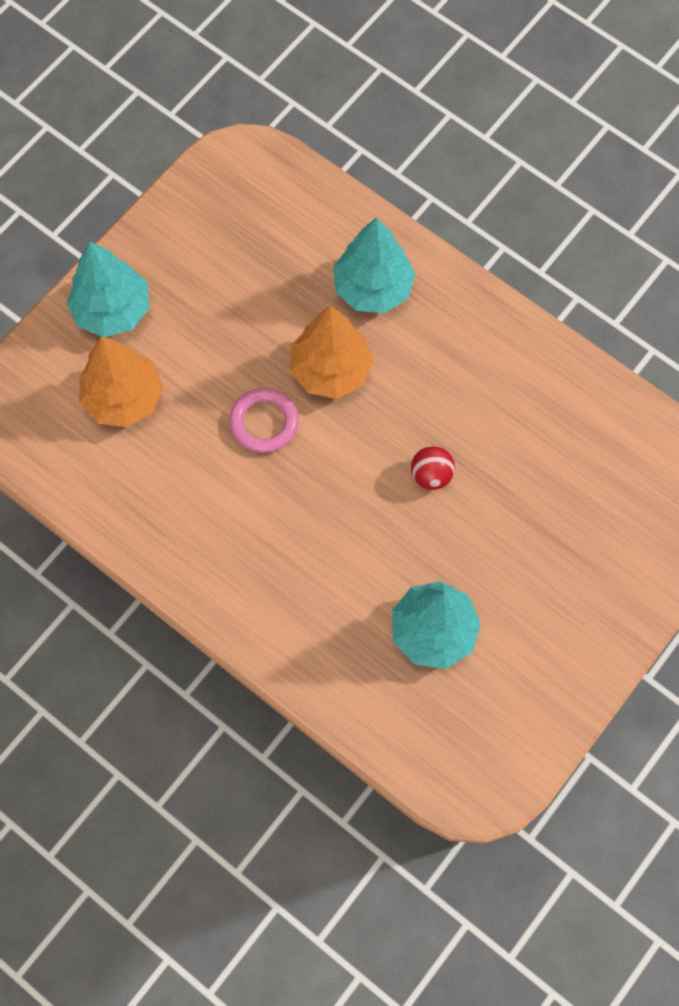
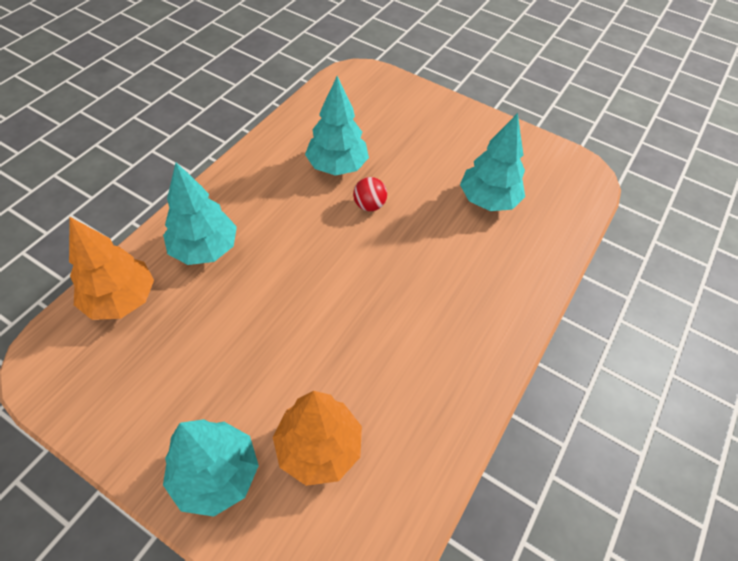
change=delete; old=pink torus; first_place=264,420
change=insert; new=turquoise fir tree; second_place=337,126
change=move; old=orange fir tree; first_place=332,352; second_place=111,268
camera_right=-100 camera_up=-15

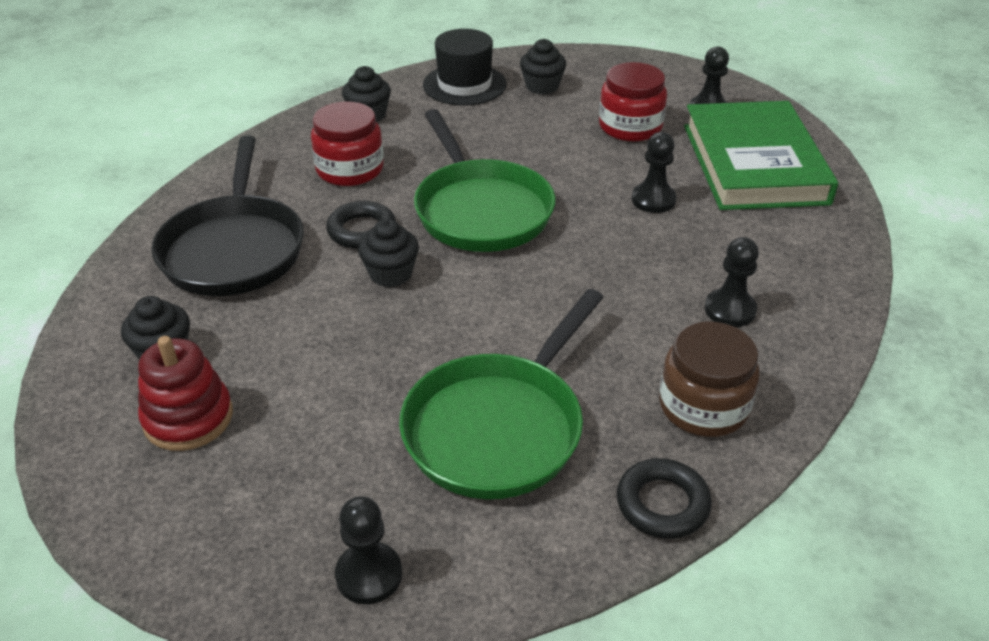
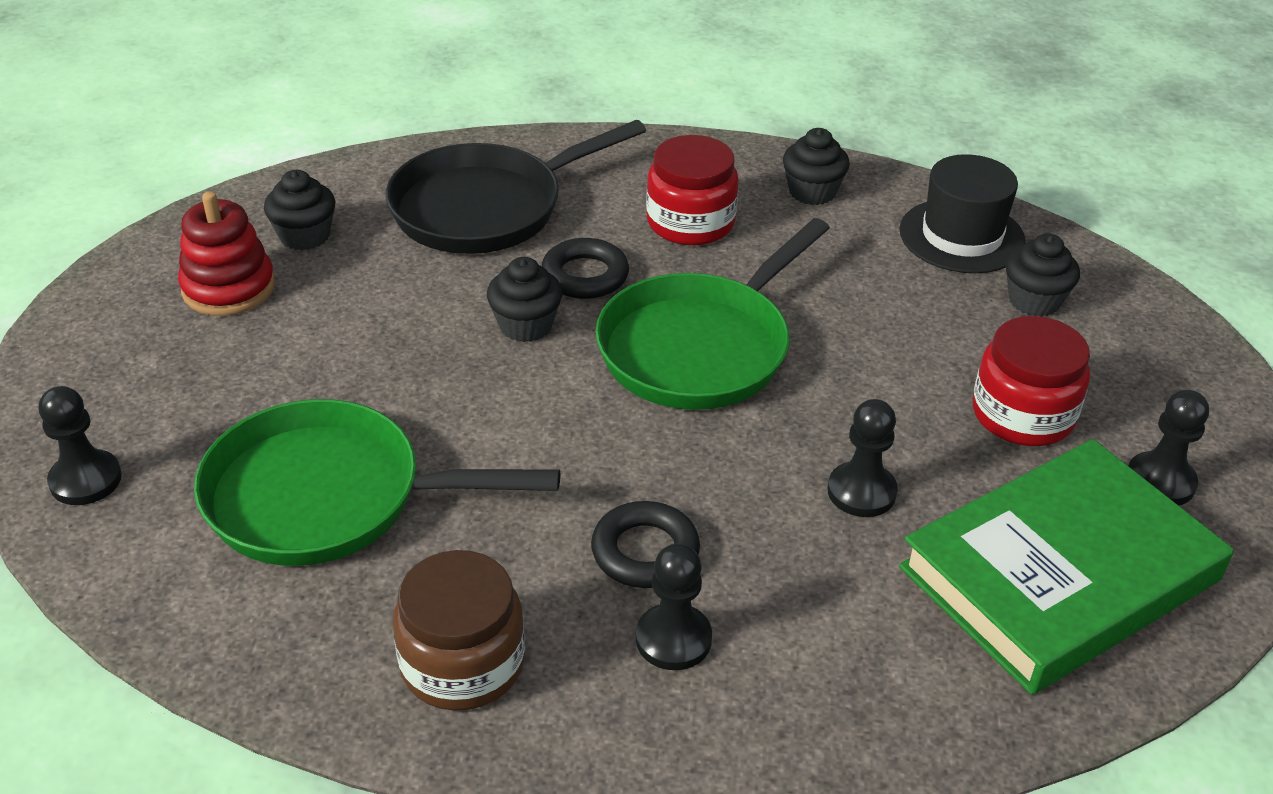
change=move; old=jet-black torus; first_place=664,498; second_place=645,544
camera_right=60 camera_up=0

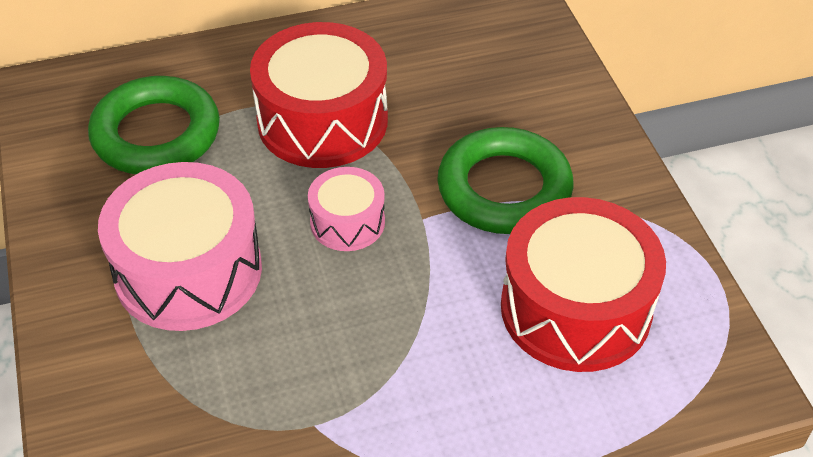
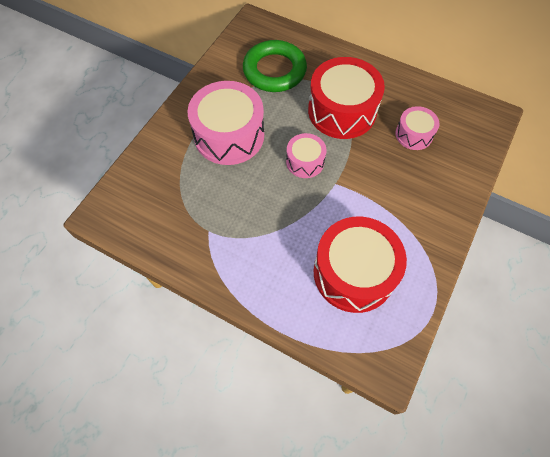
change=delete; old=green torus; first_place=505,180
change=insert; new=pink snare drum; second_place=417,128
camera_right=45 camera_up=15

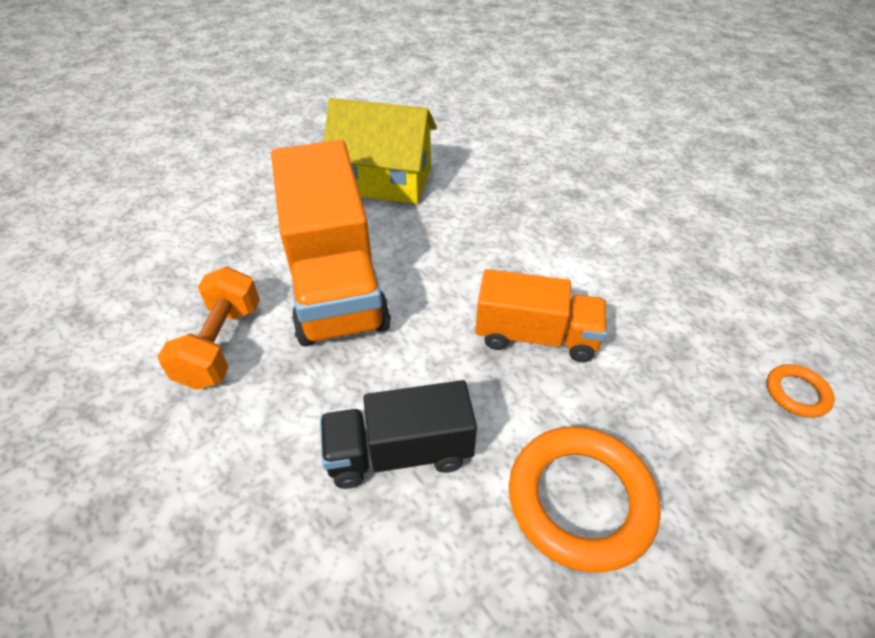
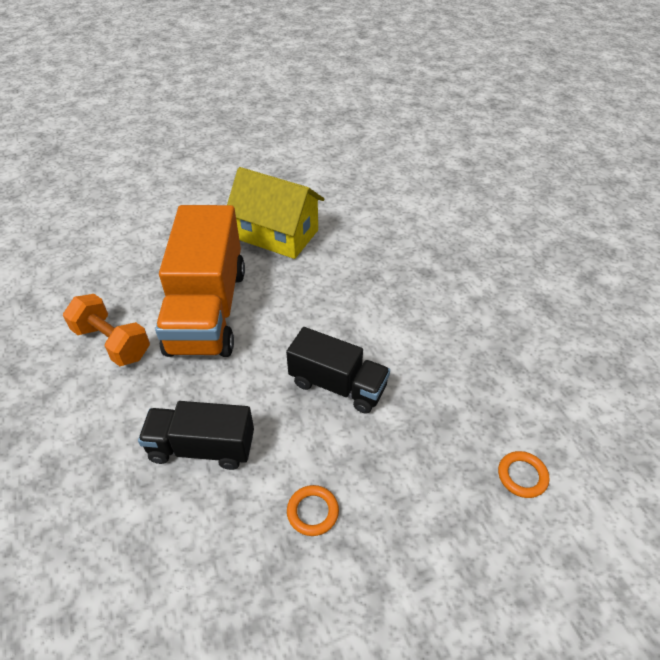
change=recolor; old=orange truck; new=jet-black truck; first_place=541,315; second_place=338,370
change=rotate; old=orange hand weight; first_place=209,328; second_place=106,330; degrees=-75
change=resize; old=orange torus; first_place=585,499; second_place=313,510; factor=0.48
camera_right=15 camera_up=0

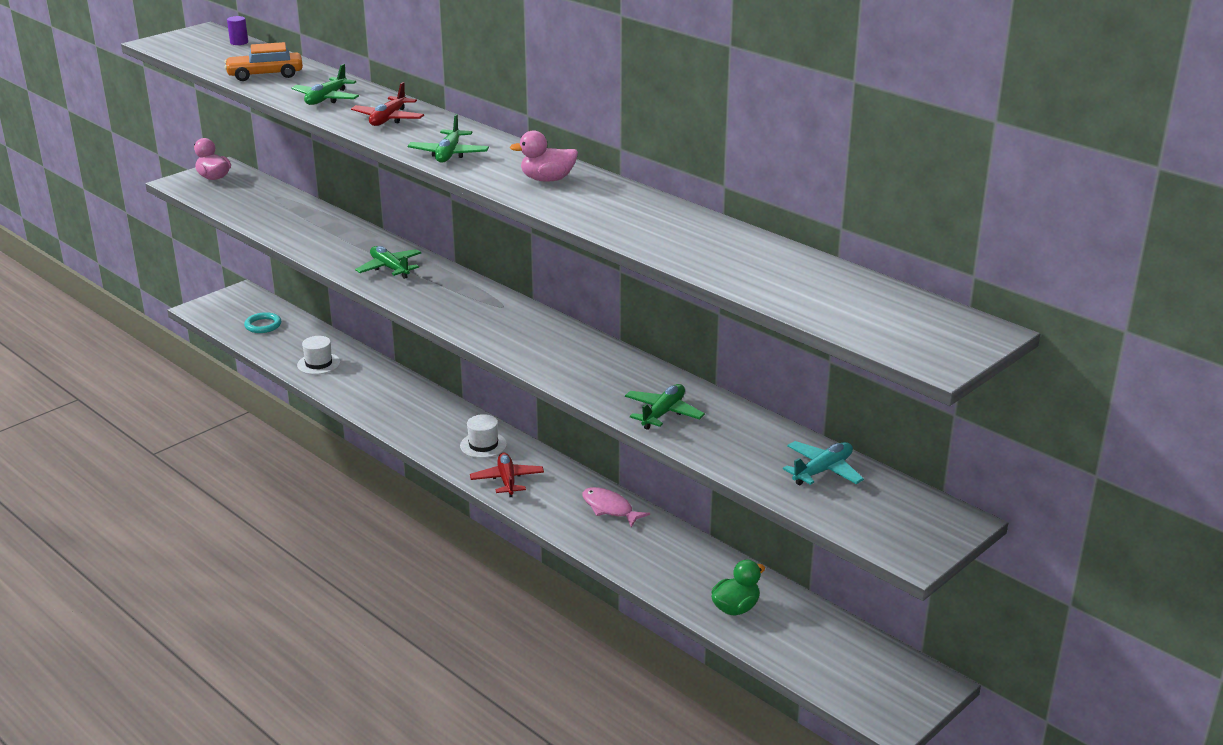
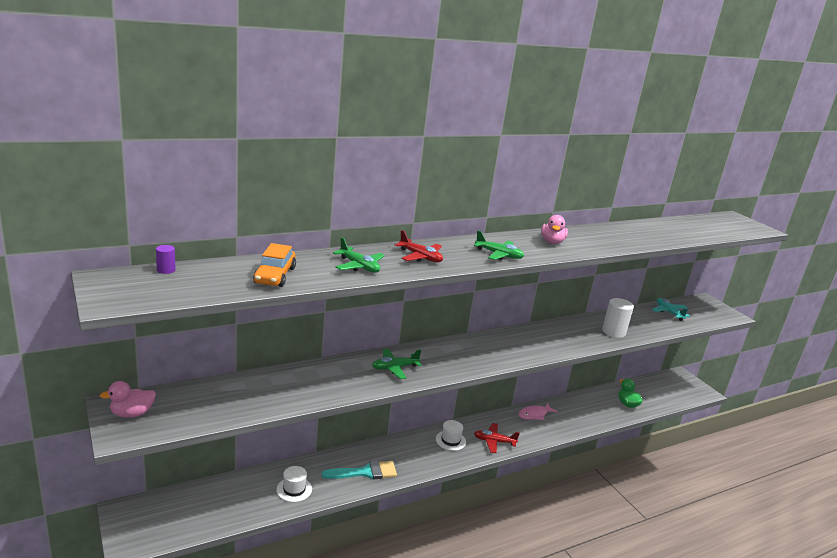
change=delete; old=turquoise torus; first_place=262,322
change=insert; new=turquoise paint brush; second_place=359,470
change=replace; old=green aeroplane; new=snow-white cylinder shape; first_place=665,407; second_place=618,318
camera_right=-75 camera_up=-5

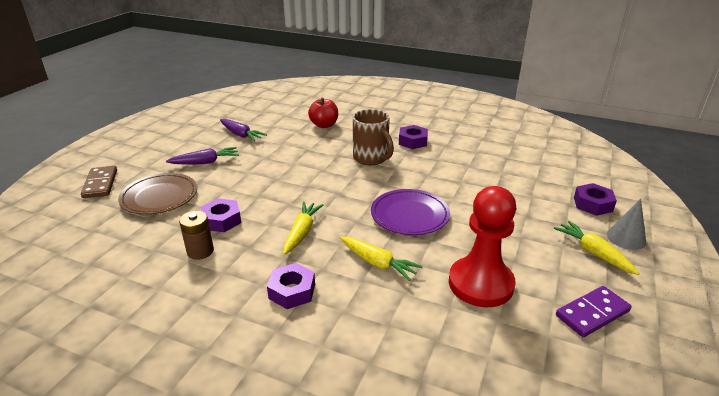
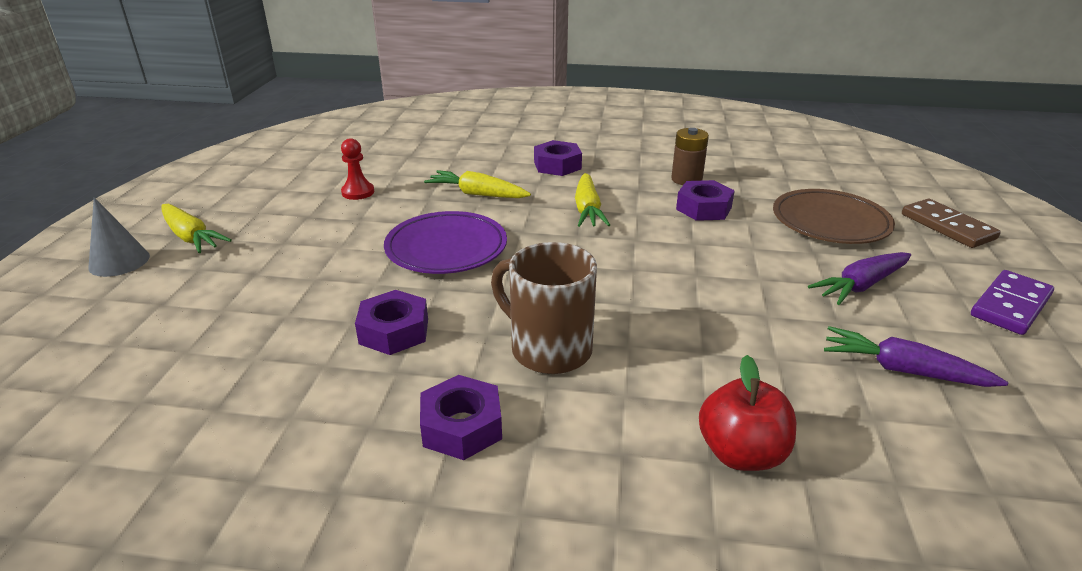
change=move; old=royal purple domino tile; first_place=593,311; second_place=1012,302
change=move; old=royal purple hex nut; first_place=595,199; second_place=391,322
change=resize; old=crimson chess pawn; first_place=482,246; second_place=358,169; factor=0.44
camera_right=165 camera_up=0

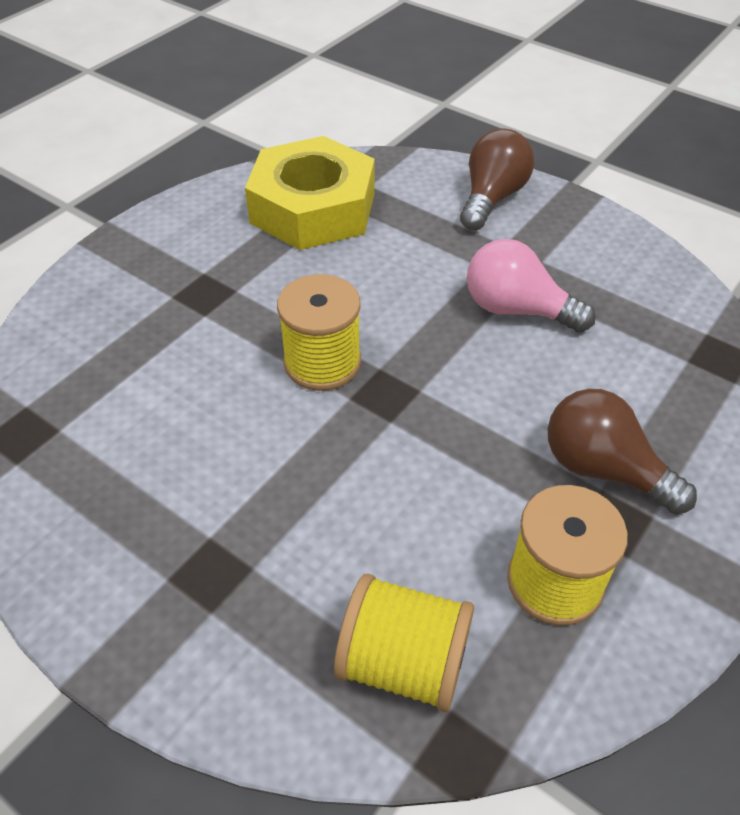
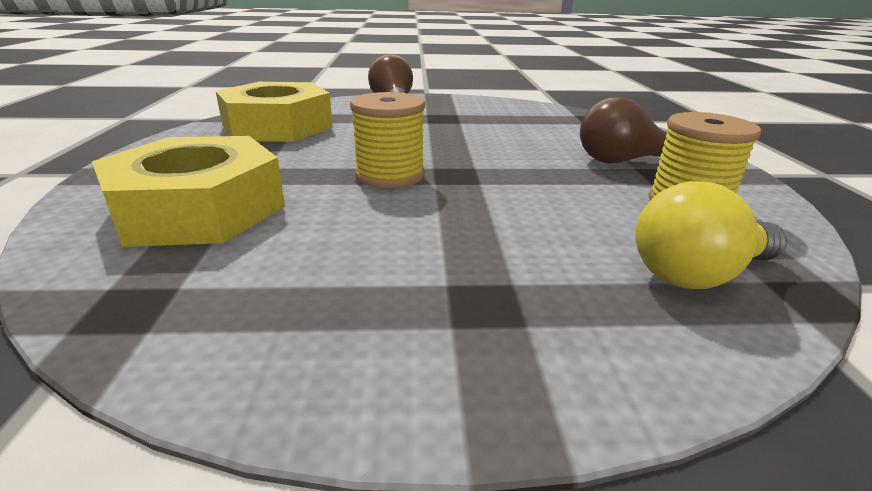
change=delete; old=pink lightbulb; first_place=531,285
change=insert; new=bright yellow hex nut; second_place=188,191
change=replace; old=bright yellow bobbin; new=bright yellow lightbulb; first_place=404,643; second_place=711,235
camera_right=-40 camera_up=-20

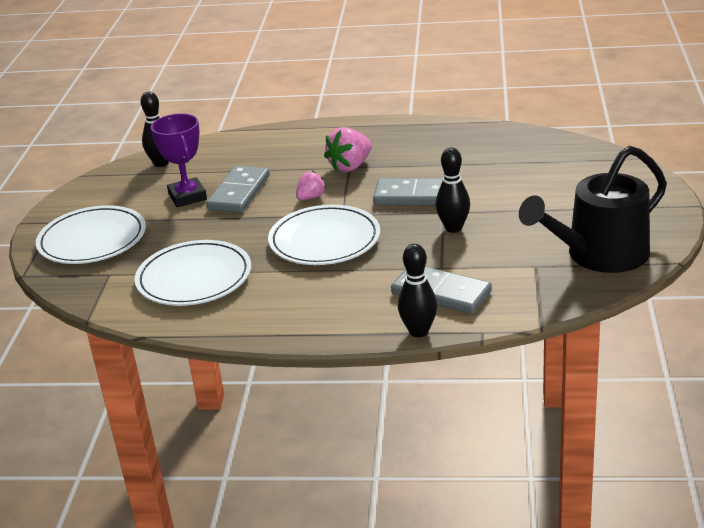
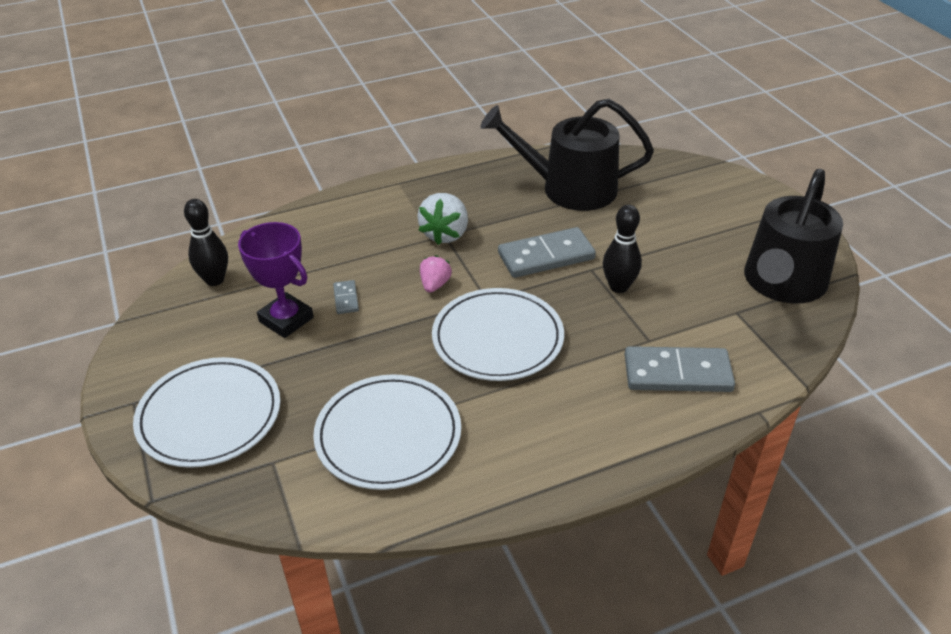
change=delete; old=jet-black bowling pin; first_place=417,290
change=insert; new=jet-black watering can; second_place=567,155
change=recolor; old=pink strawberry; new=snow-white strawberry; first_place=348,149; second_place=443,219
change=resize; old=ash-grey domino tile; first_place=238,189; second_place=346,297; factor=0.47
camera_right=-30 camera_up=10

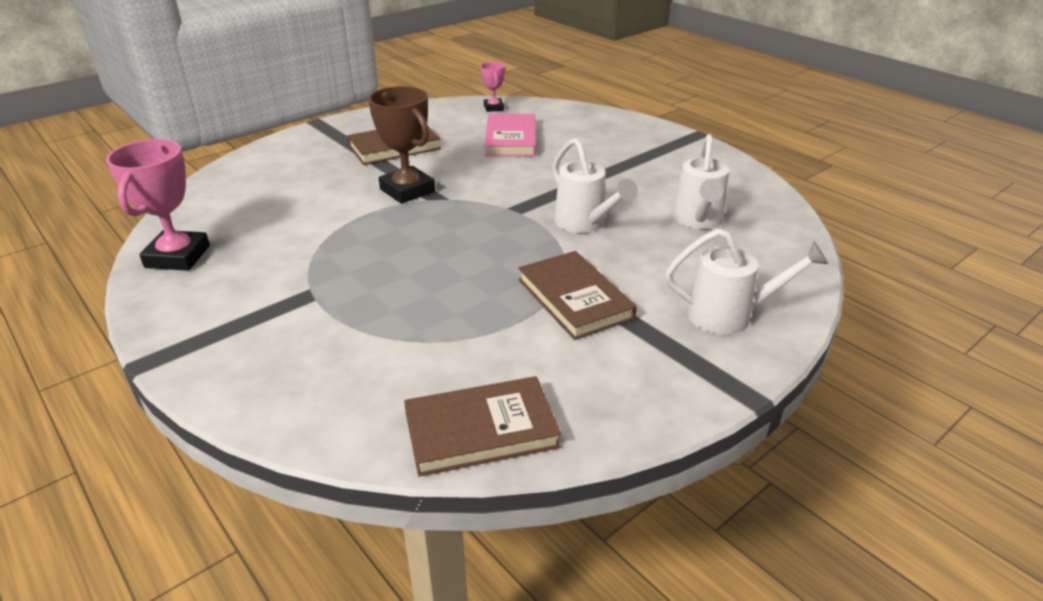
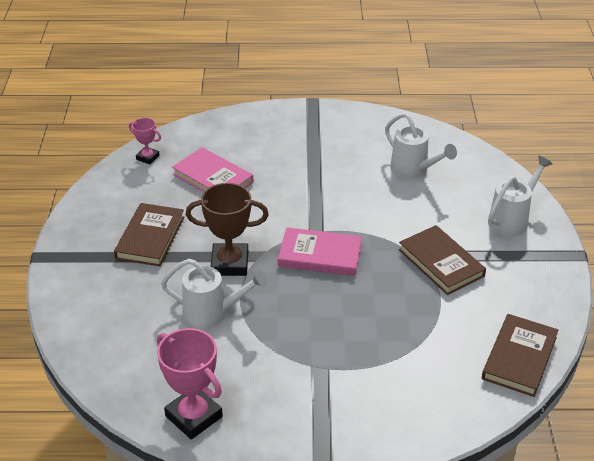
change=insert; new=pink hardback; second_place=320,251
change=move; old=snow-white watering can; first_place=595,185; second_place=214,293
change=rotate; old=russet hardback; first_place=577,295; second_place=442,260; degrees=45
camera_right=-50 camera_up=5

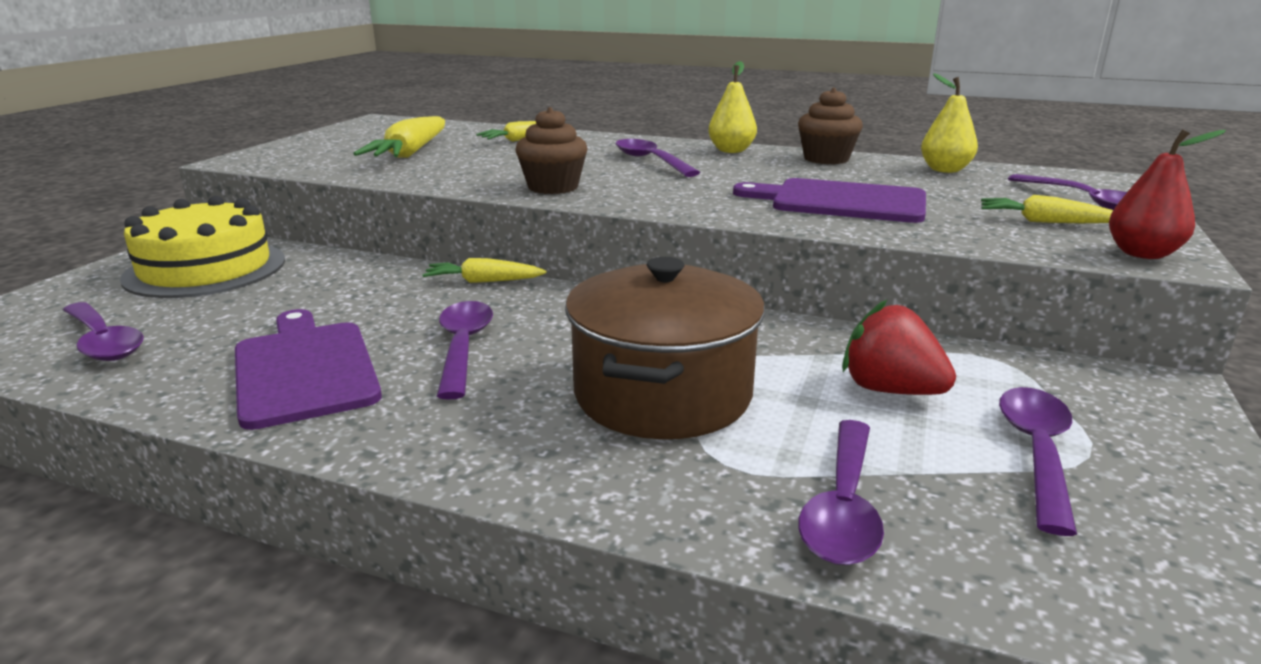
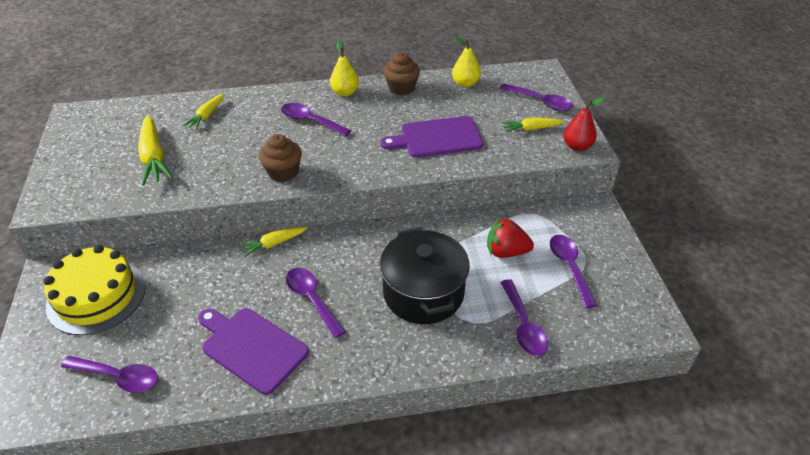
change=recolor; old=russet cooking pot; new=jet-black cooking pot; first_place=665,348; second_place=425,275
camera_right=-30 camera_up=20

